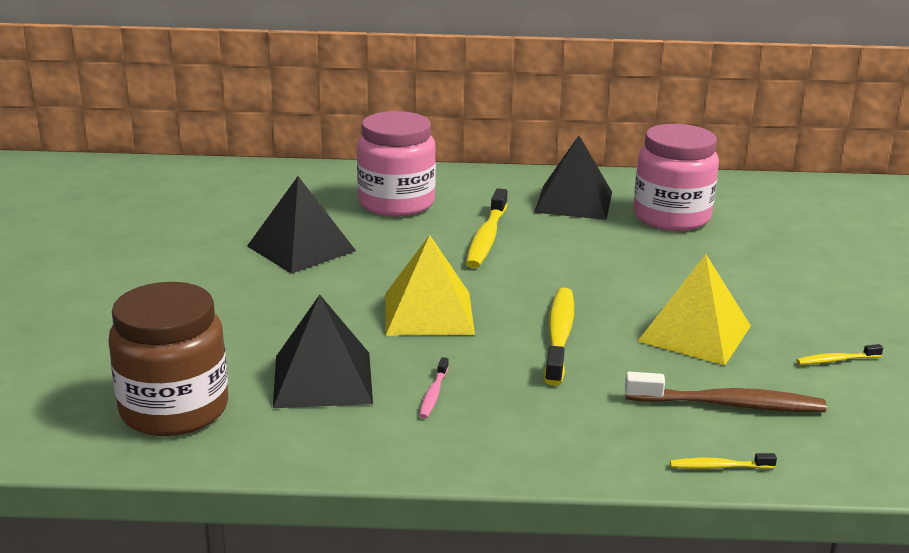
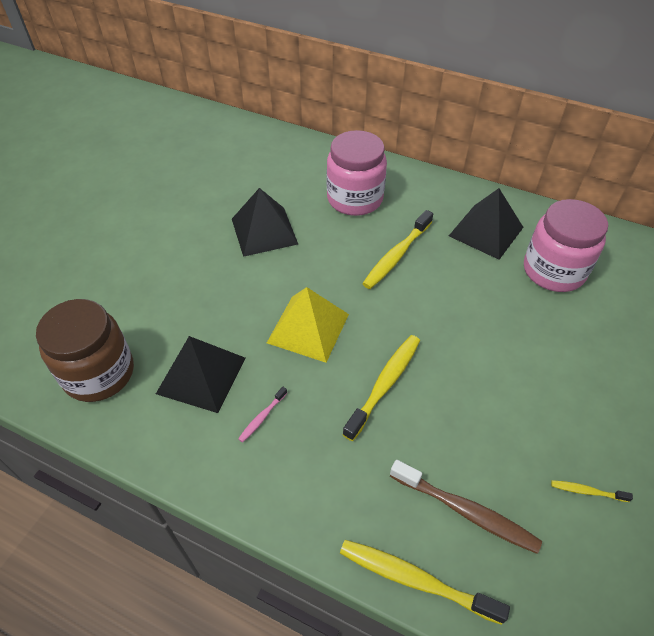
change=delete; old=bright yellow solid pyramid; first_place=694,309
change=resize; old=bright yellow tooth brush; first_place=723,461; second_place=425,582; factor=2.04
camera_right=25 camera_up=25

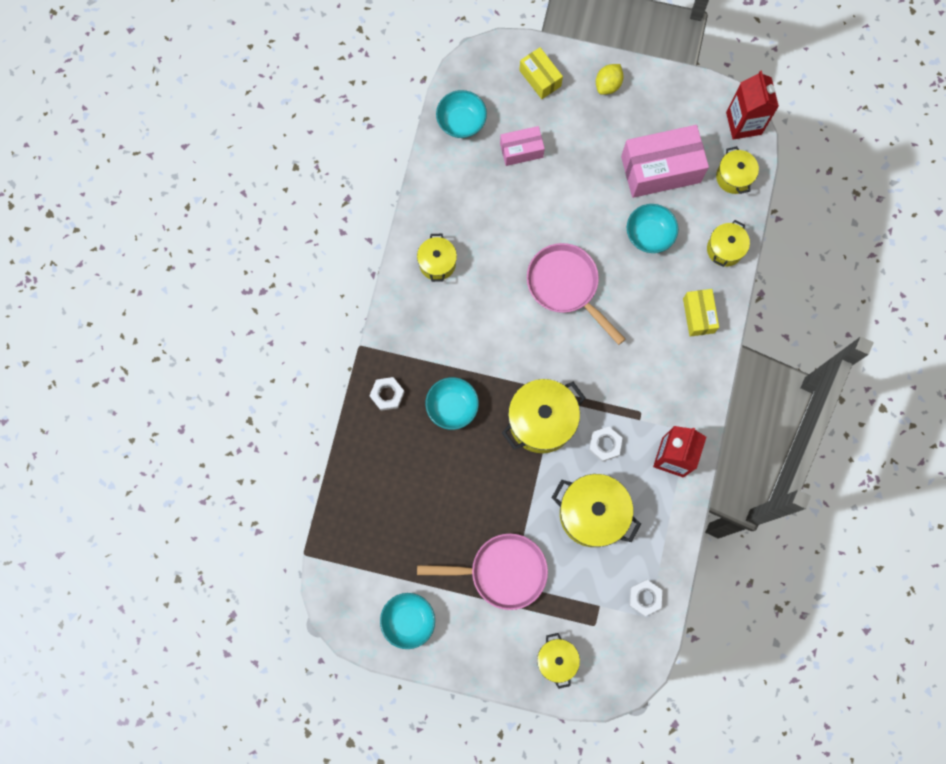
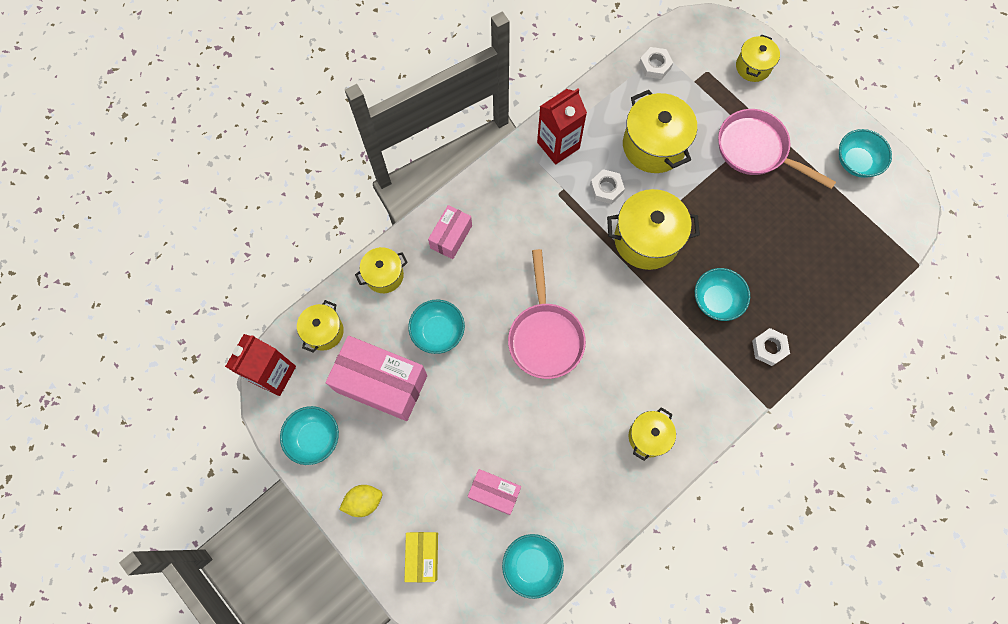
change=insert; new=turquoise bowl; second_place=309,435
change=recolor; old=bright yellow box; new=pink box; first_place=701,313; second_place=450,232
camera_right=-145 camera_up=-5

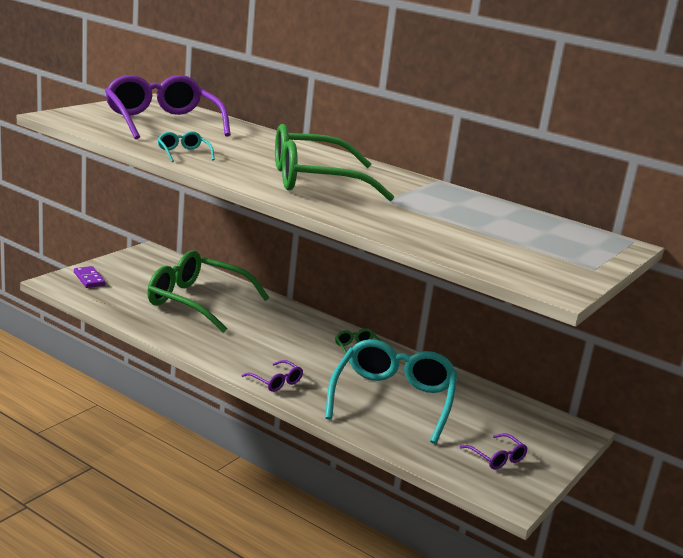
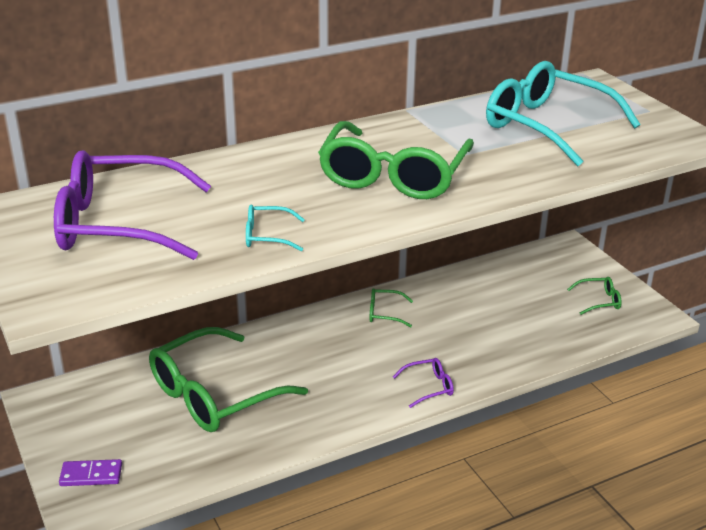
change=move; old=turquoise spectacles; first_place=391,391; second_place=563,113
change=recolor; old=royal purple spectacles; new=green spectacles; first_place=493,451; second_place=594,296
camera_right=-60 camera_up=10

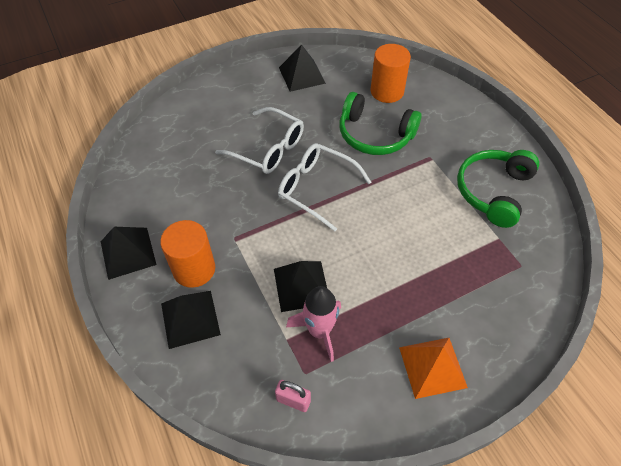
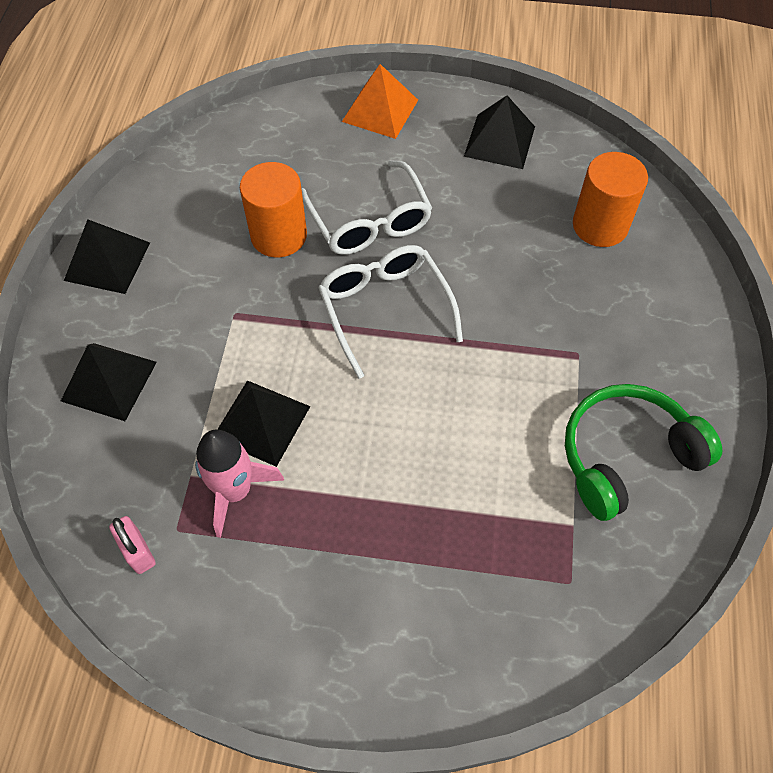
change=delete; old=green over-ear headphones; first_place=380,123
change=move; old=orange cylinder shape; first_place=187,254; second_place=273,209
change=move; old=orange solid pyramid; first_place=433,368; second_place=380,101
camera_right=35 camera_up=5

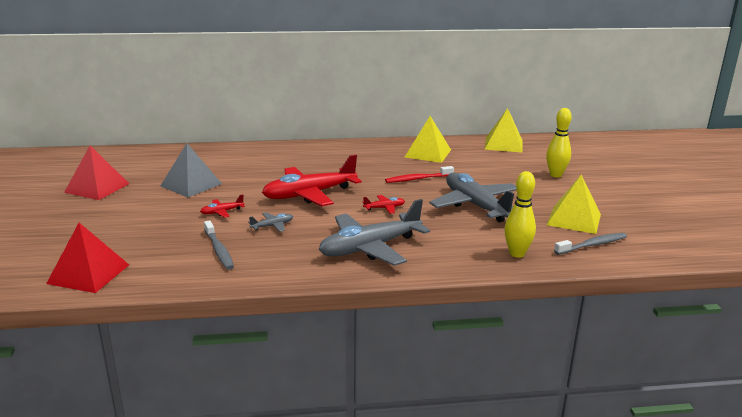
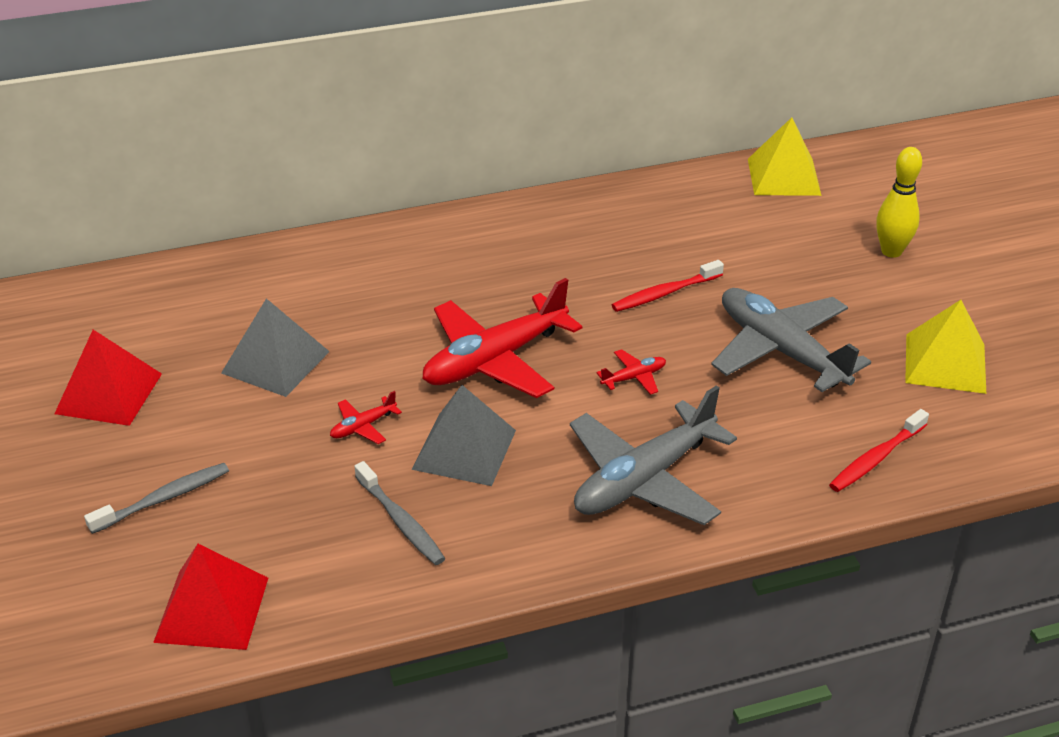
change=delete; old=bright yellow solid pyramid; first_place=428,139
change=move; old=ash-grey tooth brush; first_place=590,244; second_place=156,498
change=replace; old=ash-grey aeroplane; new=ash-grey solid pyramid; first_place=270,222; second_place=463,435
change=replace; old=bright yellow bowling pin; new=crimson tooth brush; first_place=520,214; second_place=879,450
camera_right=-10 camera_up=15

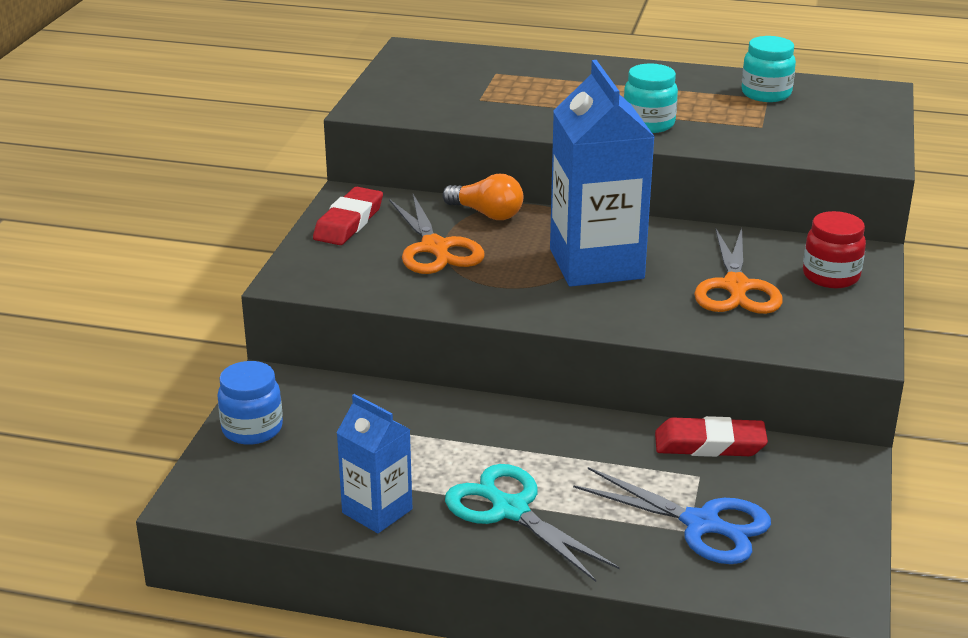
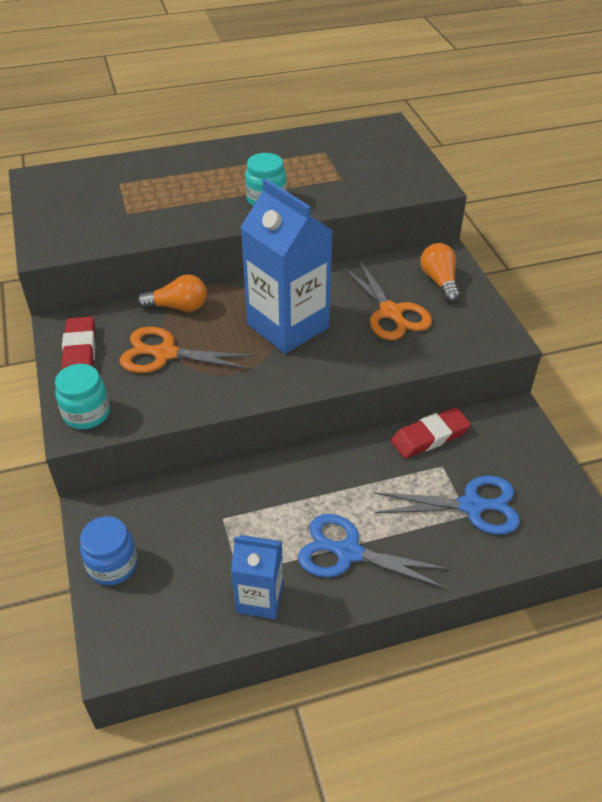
change=move; old=turquoise jam jar; first_place=768,69; second_place=82,396
change=replace; old=crimson jam jar; new=orange lightbulb; first_place=834,249; second_place=440,273
change=recolor; old=turquoise scissors; new=royal blue scissors; first_place=532,523; second_place=375,551
change=rotate; old=orange scissors; first_place=437,234; second_place=188,350; degrees=150
camera_right=-30 camera_up=15

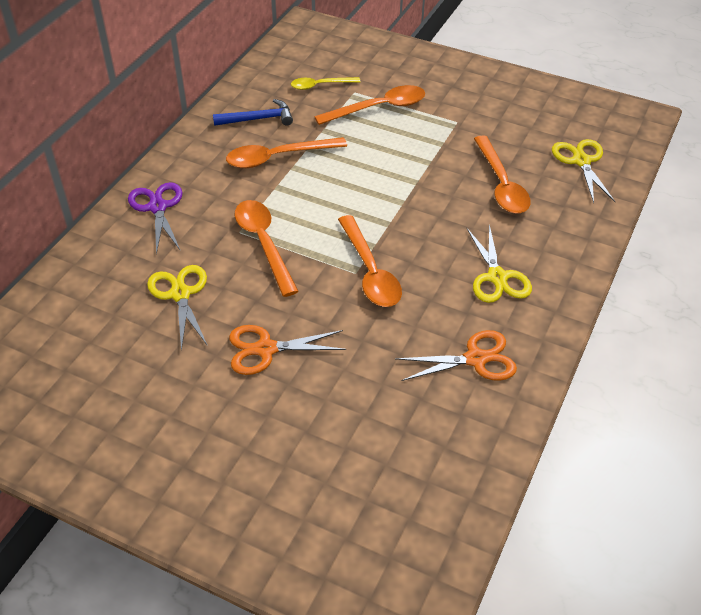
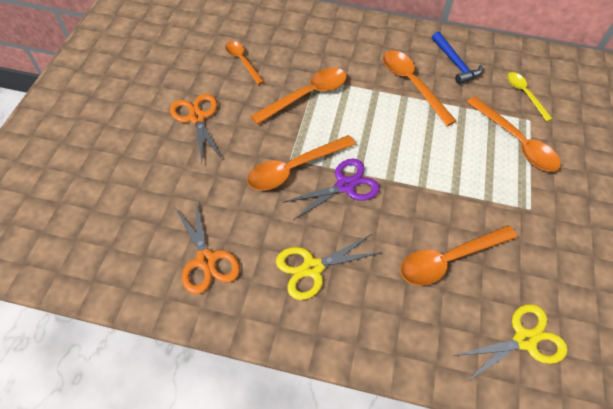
change=move; old=royal purple scissors; first_place=155,218; second_place=332,189
change=replace; old=bright yellow scissors; new=orange teaspoon; first_place=177,308; second_place=244,63
camera_right=75 camera_up=10

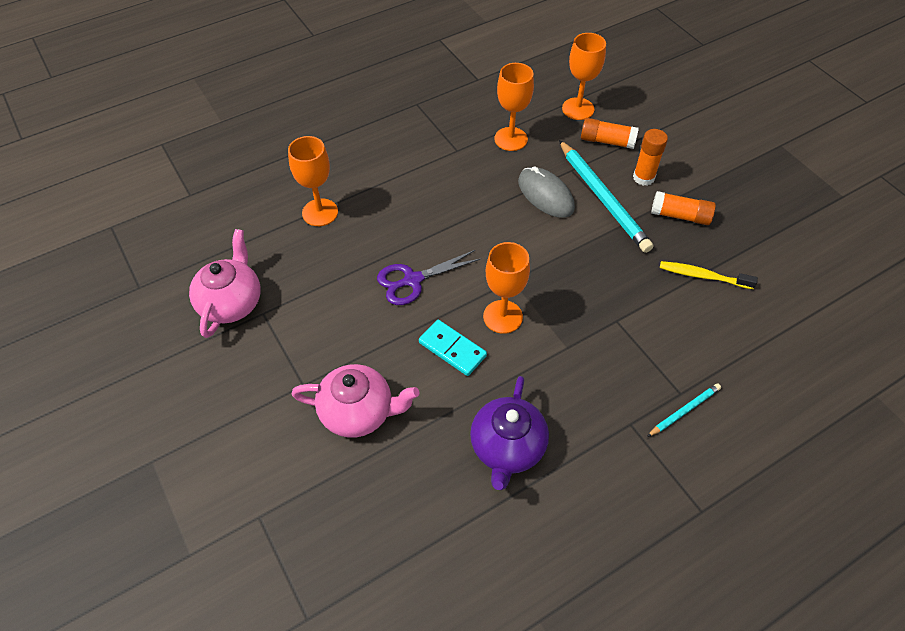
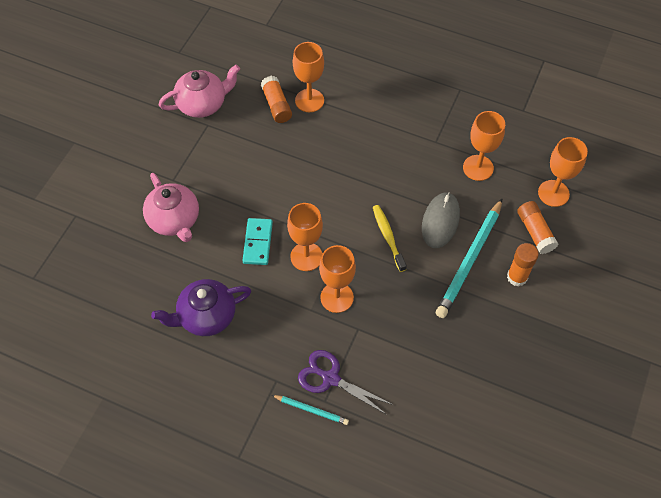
change=insert; new=orange wine glass; second_place=337,279
change=move; old=royal purple scissors; first_place=428,277; second_place=345,382
change=move; old=orange stick of glue; first_place=683,208; second_place=276,99
change=move; old=bright yellow tooth brush; first_place=709,275; second_place=390,238
camera_right=55 camera_up=5

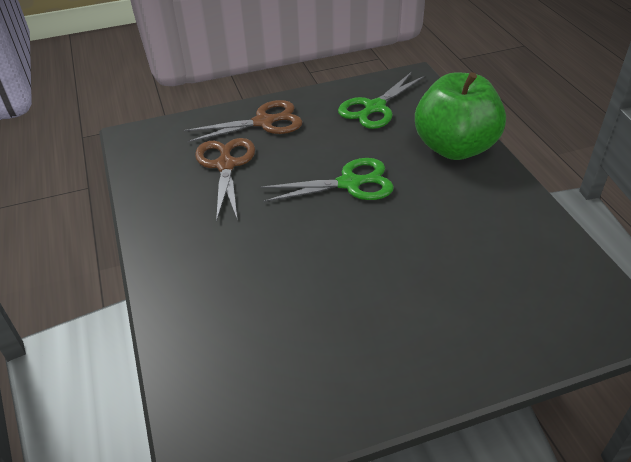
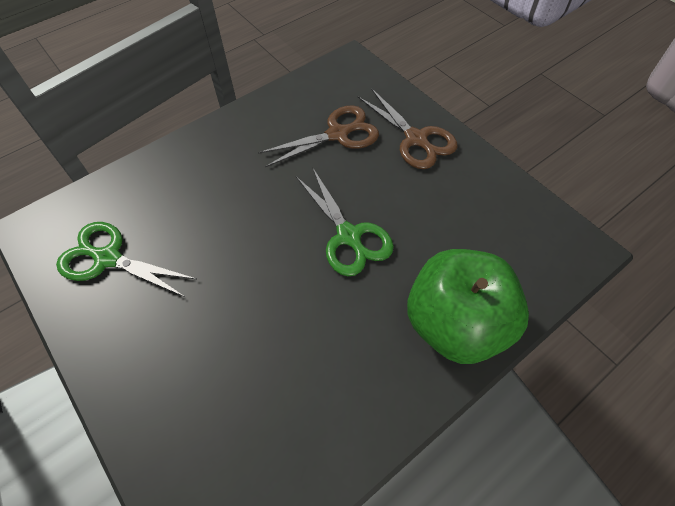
change=move; old=green scissors; first_place=381,100; second_place=126,259
camera_right=70 camera_up=15

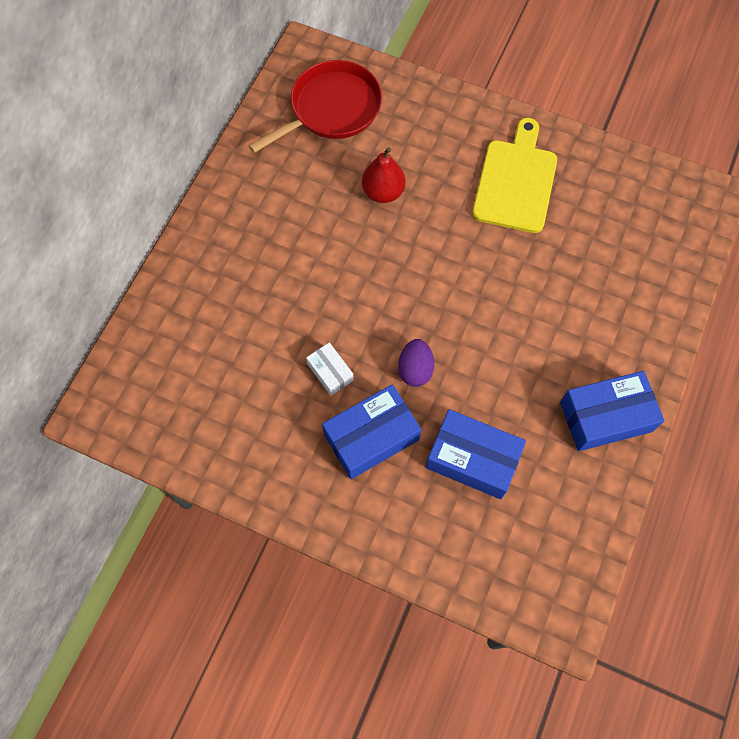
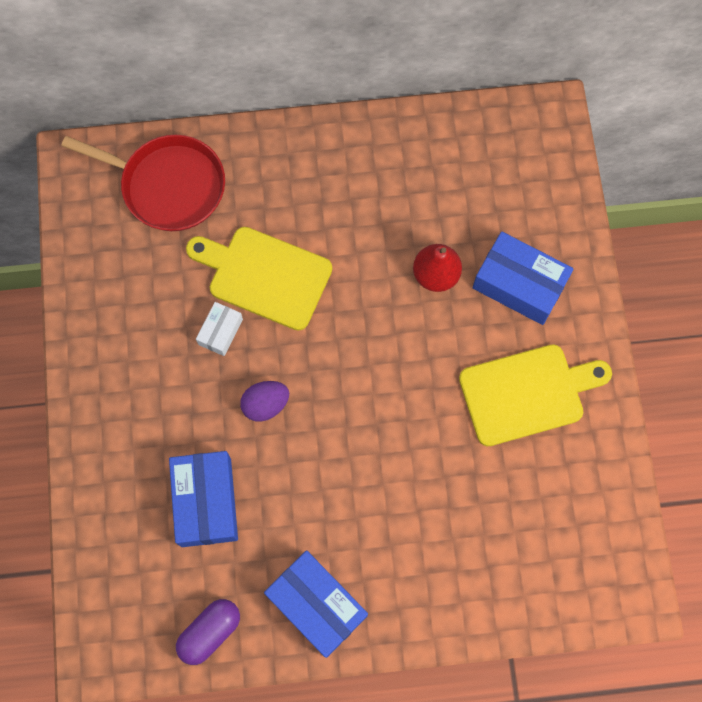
change=insert; new=royal purple pill; second_place=208,632
change=insert; new=bright yellow bread board; second_place=259,279
change=move; old=crimson skillet; first_place=315,106; second_place=143,183
change=move; old=royal blue box; first_place=371,431; second_place=523,278
camera_right=60 camera_up=5

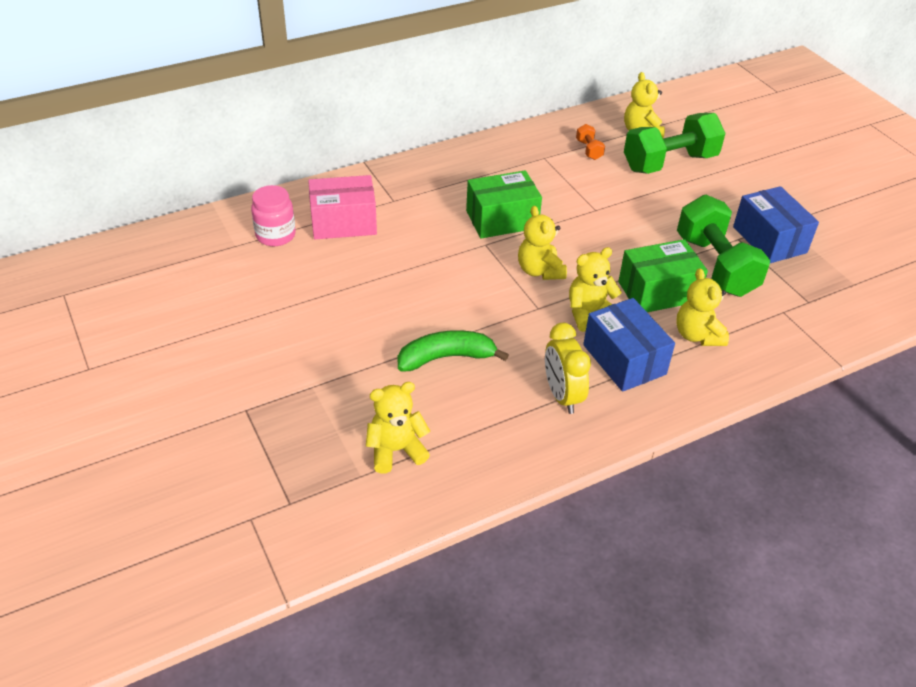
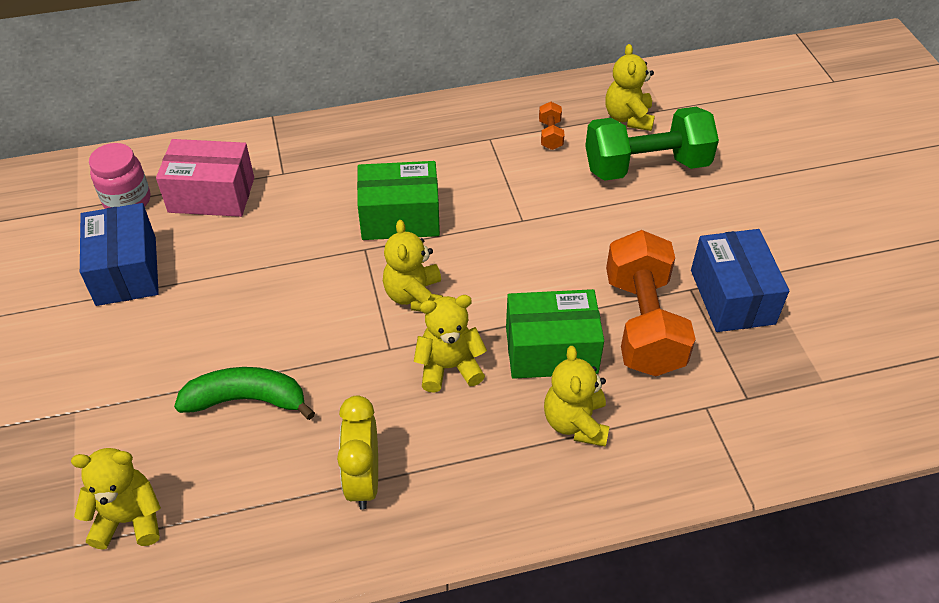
change=move; old=royal blue box; first_place=629,345; second_place=119,254
change=recolor; old=green hand weight; new=orange hand weight; first_place=723,246; second_place=651,303
camera_right=15 camera_up=5

